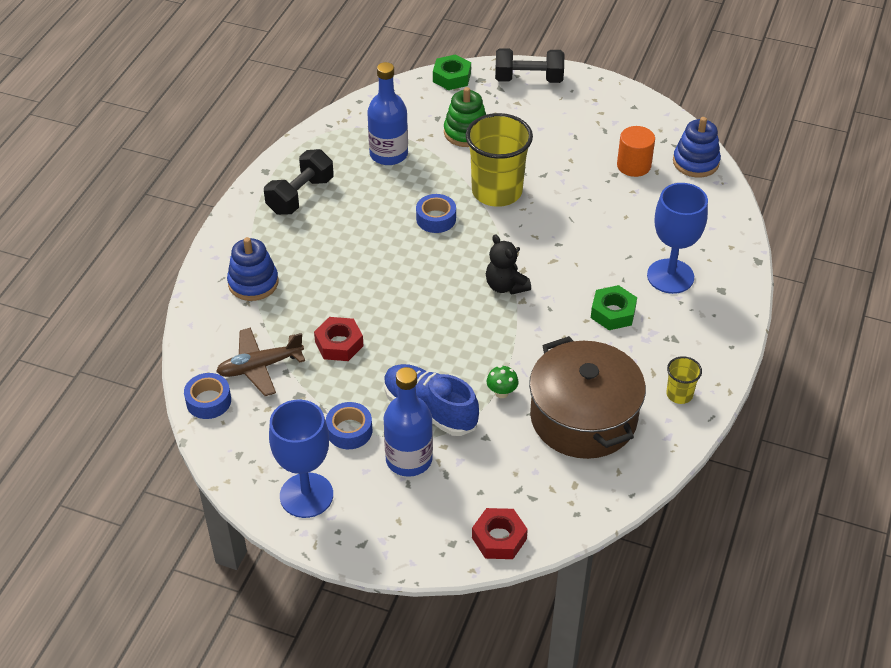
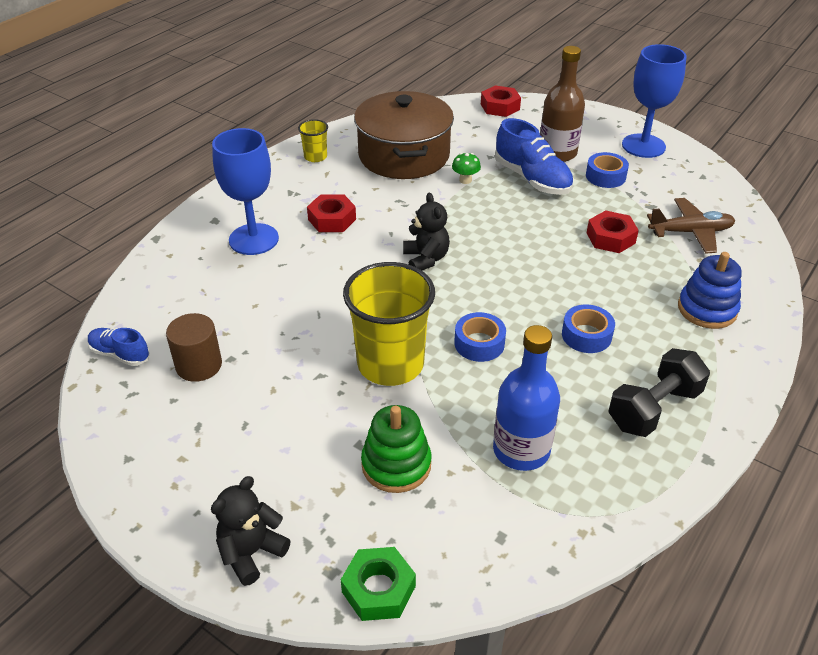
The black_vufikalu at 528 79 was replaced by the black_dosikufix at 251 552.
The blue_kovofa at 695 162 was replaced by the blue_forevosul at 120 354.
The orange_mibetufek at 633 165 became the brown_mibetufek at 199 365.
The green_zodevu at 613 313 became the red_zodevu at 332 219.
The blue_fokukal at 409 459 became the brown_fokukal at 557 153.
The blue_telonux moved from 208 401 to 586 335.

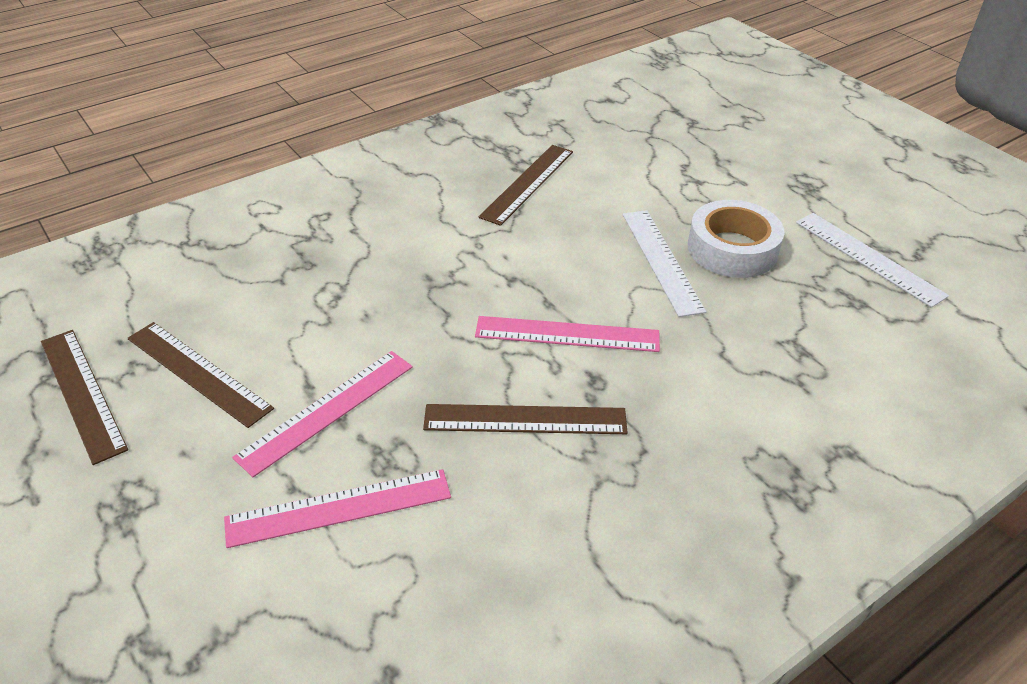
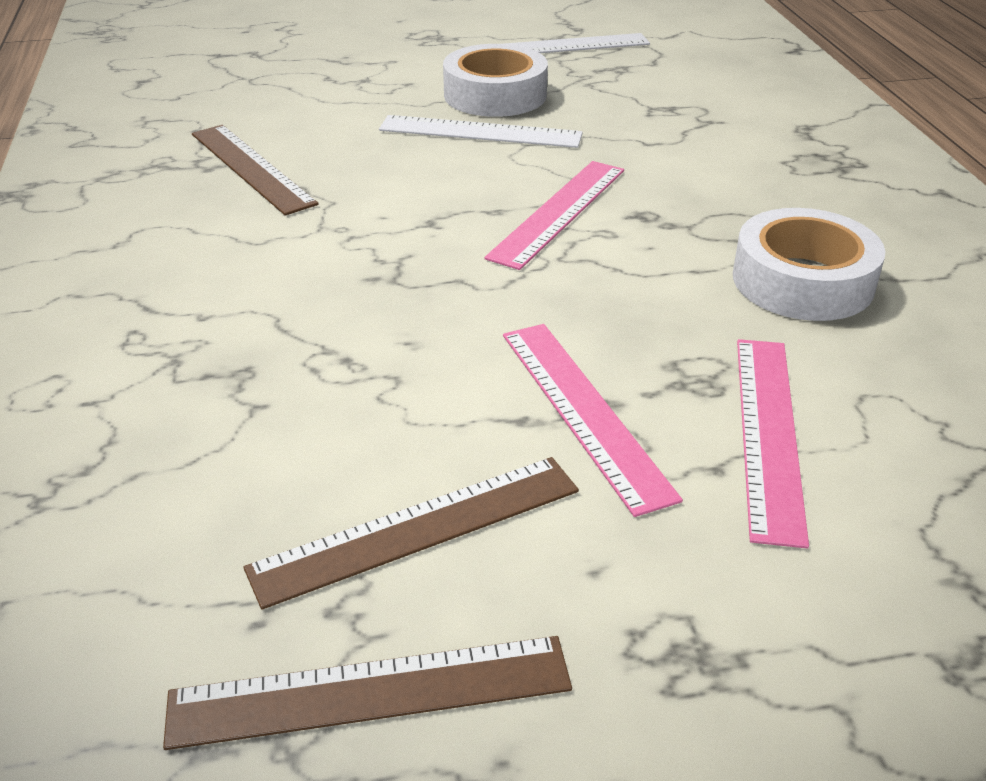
The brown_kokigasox at 525 419 disappeared.
The white_telonux at 802 281 appeared.

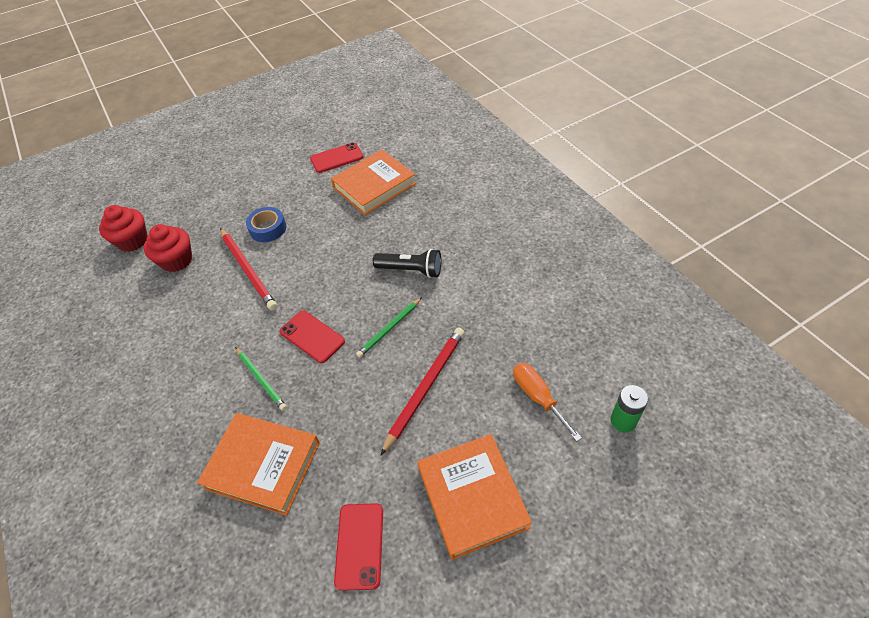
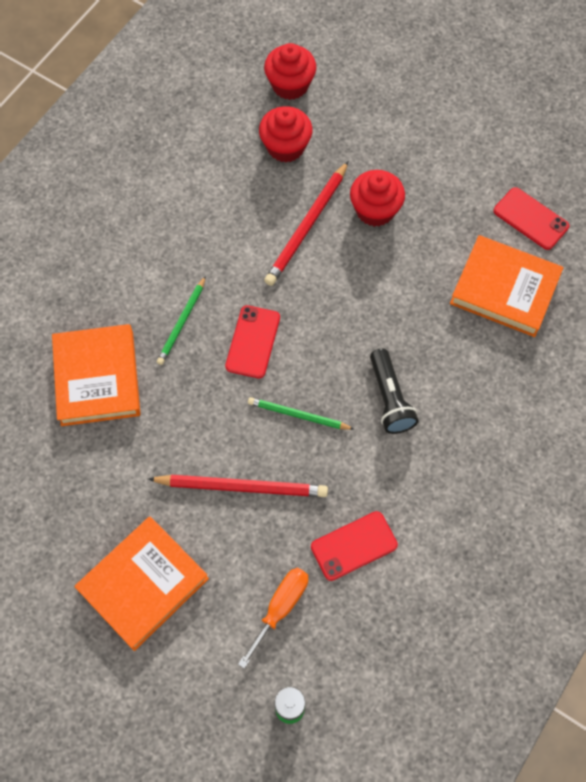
The blue_telonux at 268 228 was replaced by the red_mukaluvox at 375 210.
The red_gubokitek moved from 359 545 to 354 546.

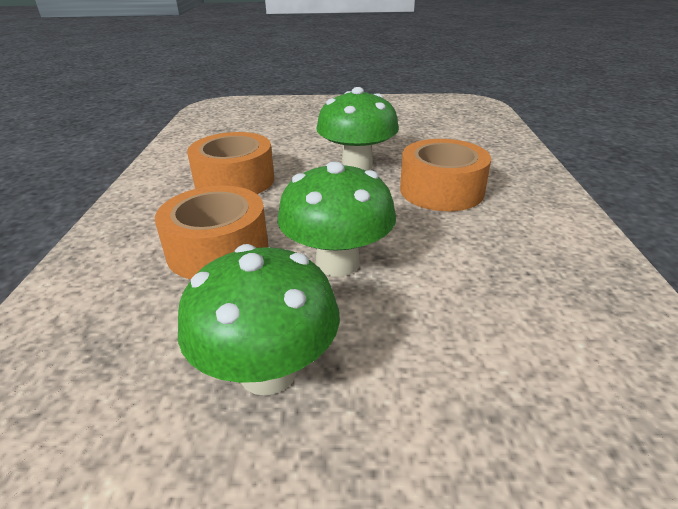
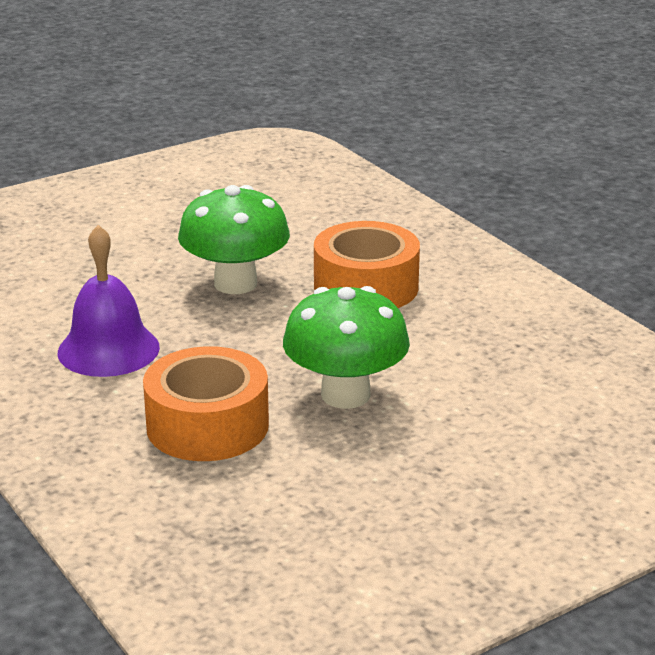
The orange_telonux at 235 181 was replaced by the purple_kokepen at 108 349.
The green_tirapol at 268 371 disappeared.

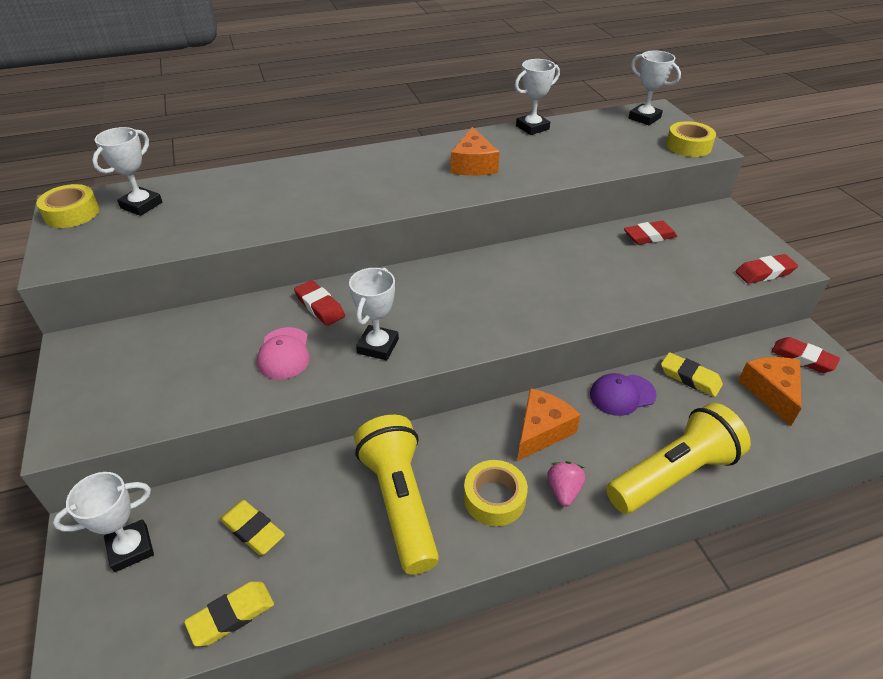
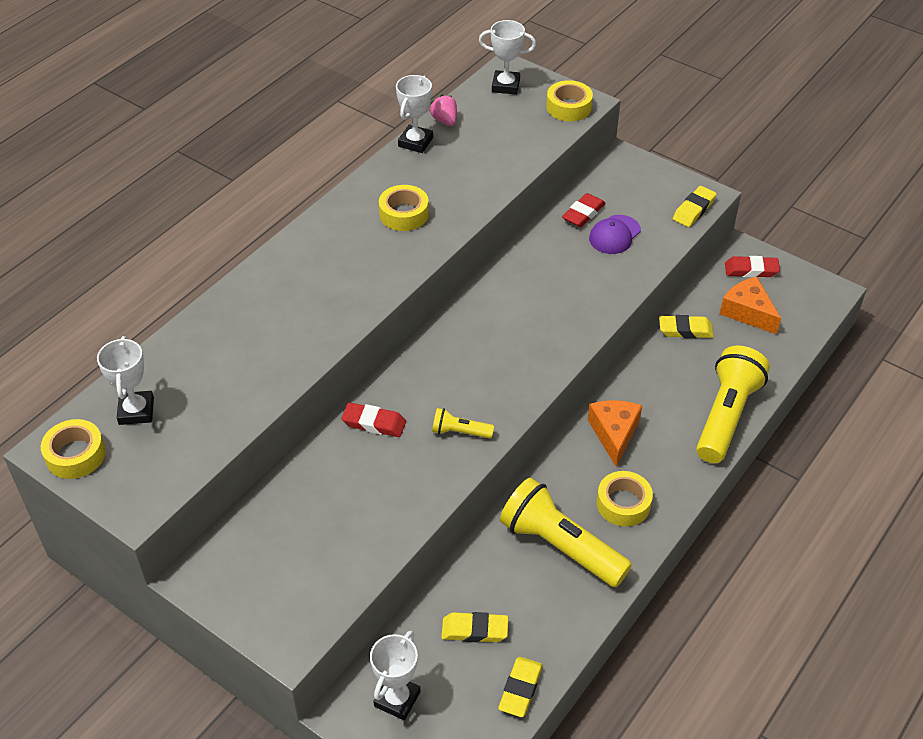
The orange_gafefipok at 473 165 was replaced by the yellow_telonux at 404 214.
The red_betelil at 764 272 became the yellow_betelil at 693 210.
The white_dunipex at 378 346 was replaced by the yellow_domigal at 460 432.
The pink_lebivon at 284 353 disappeared.
The purple_lebivon moved from 622 395 to 614 235.
The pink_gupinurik moved from 563 491 to 445 120.

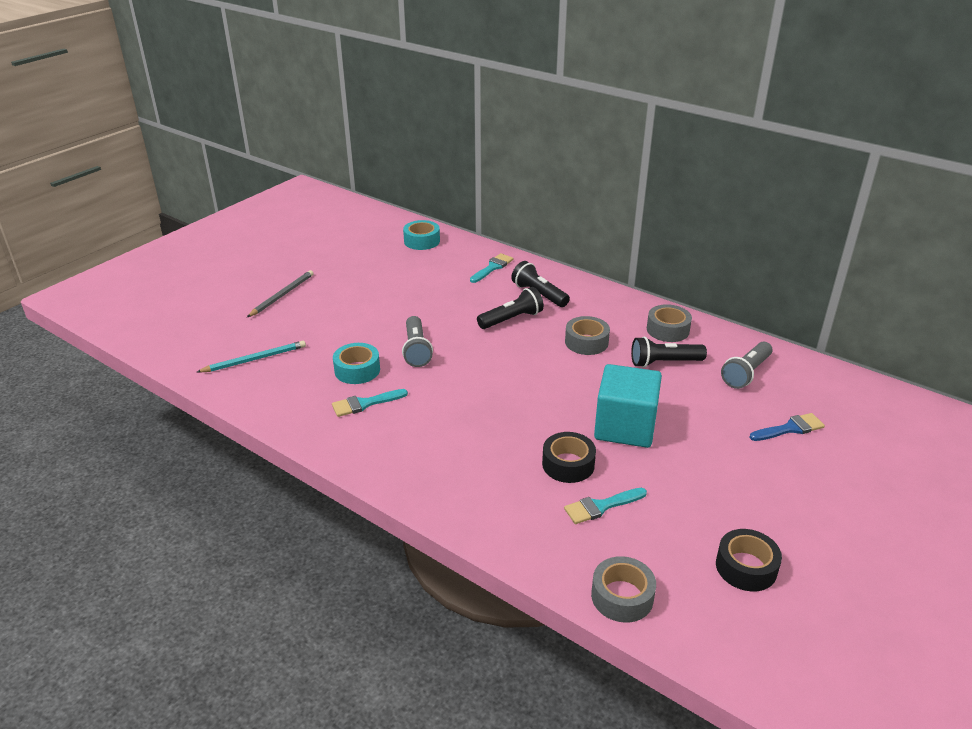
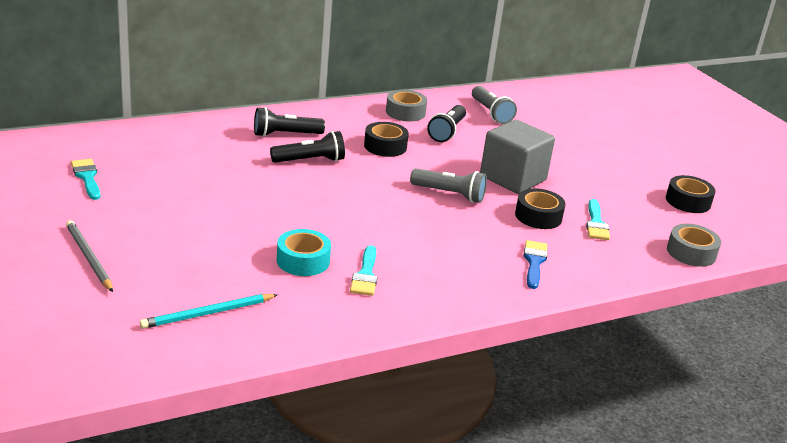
The turquoise_telonux at 422 241 disappeared.
The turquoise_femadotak moved from 492 267 to 87 177.
The black_domigal at 511 319 turned 75 degrees clockwise.
The grey_domigal moved from 416 350 to 449 194.
The grey_telonux at 586 342 became the black_telonux at 385 146.
The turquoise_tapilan at 255 359 turned 120 degrees counterclockwise.
The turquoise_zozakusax at 625 427 became the grey_zozakusax at 513 178.
The blue_femadotak moved from 790 428 to 534 262.

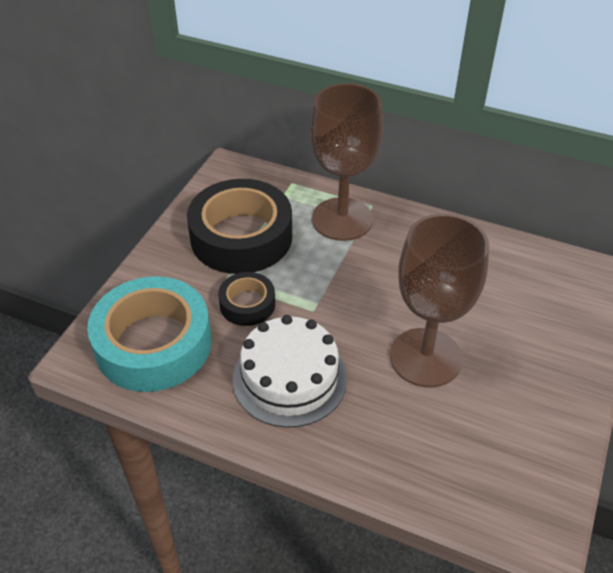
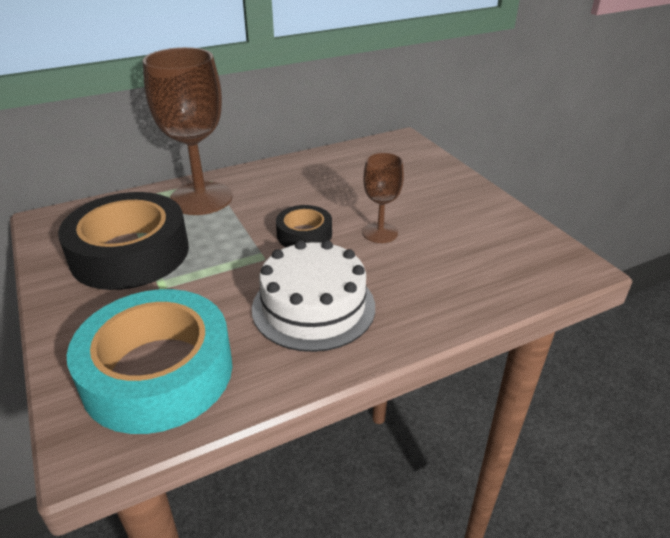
The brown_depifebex at 425 357 changed to 0.53 times the size.
The black_telonux moved from 247 304 to 304 234.

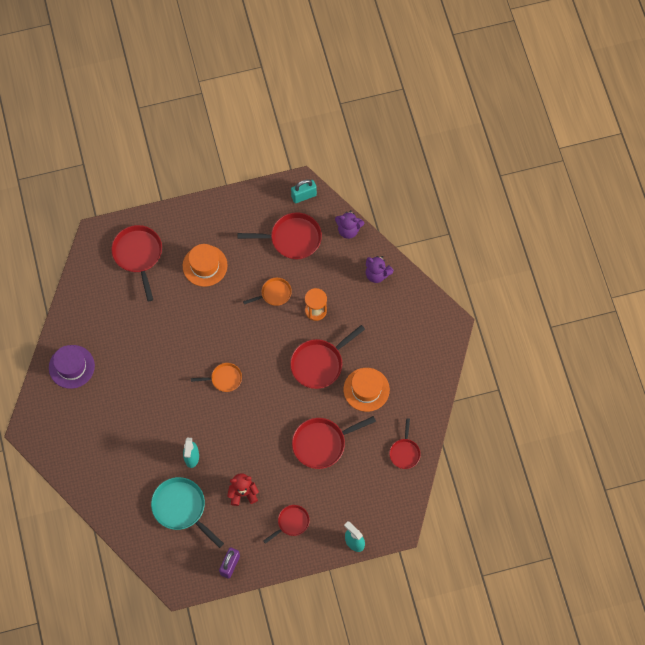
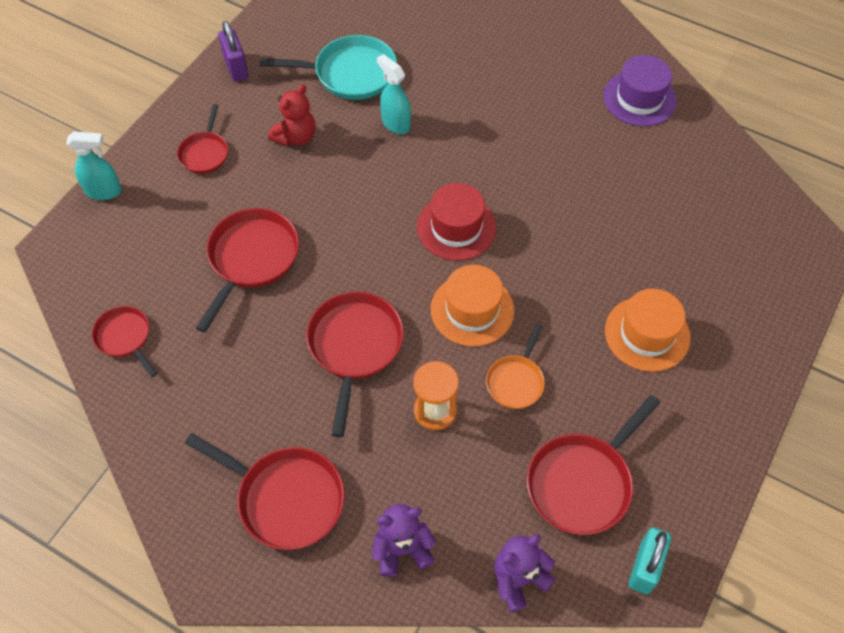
The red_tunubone moved from 138 255 to 285 498.
The orange_tunubone at 224 379 was replaced by the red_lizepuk at 456 227.
The orange_lizepuk moved from 366 389 to 472 310.

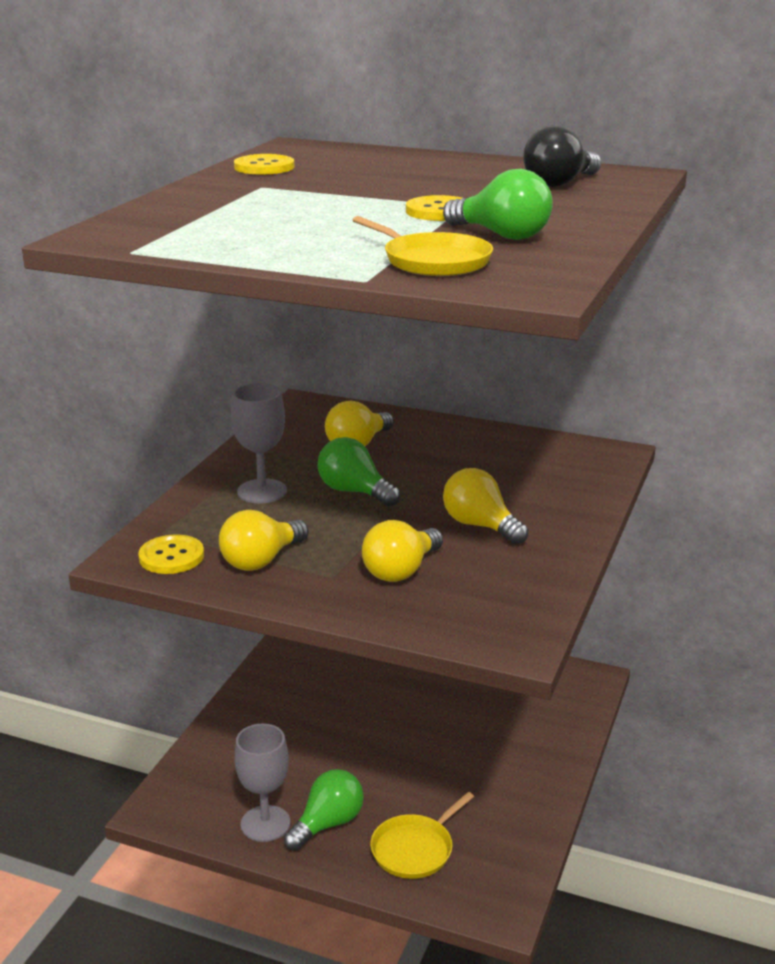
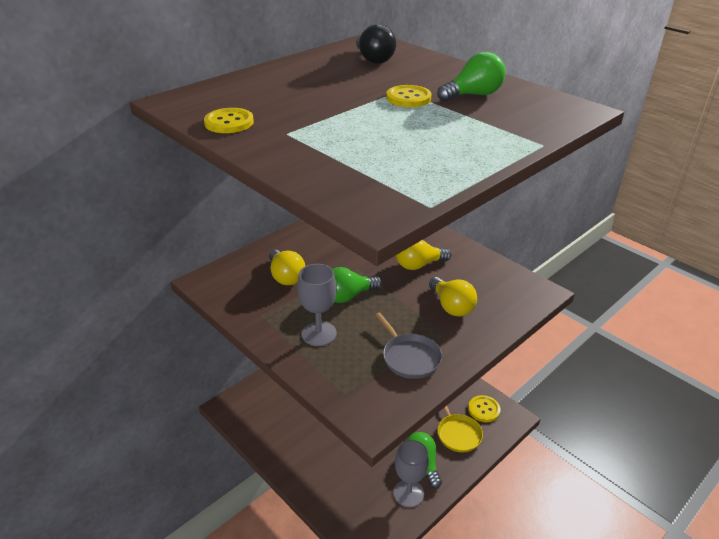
The yellow_tunubone at 433 261 disappeared.
The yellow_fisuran at 261 560 was replaced by the grey_tunubone at 409 357.
The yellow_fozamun moved from 171 557 to 484 409.

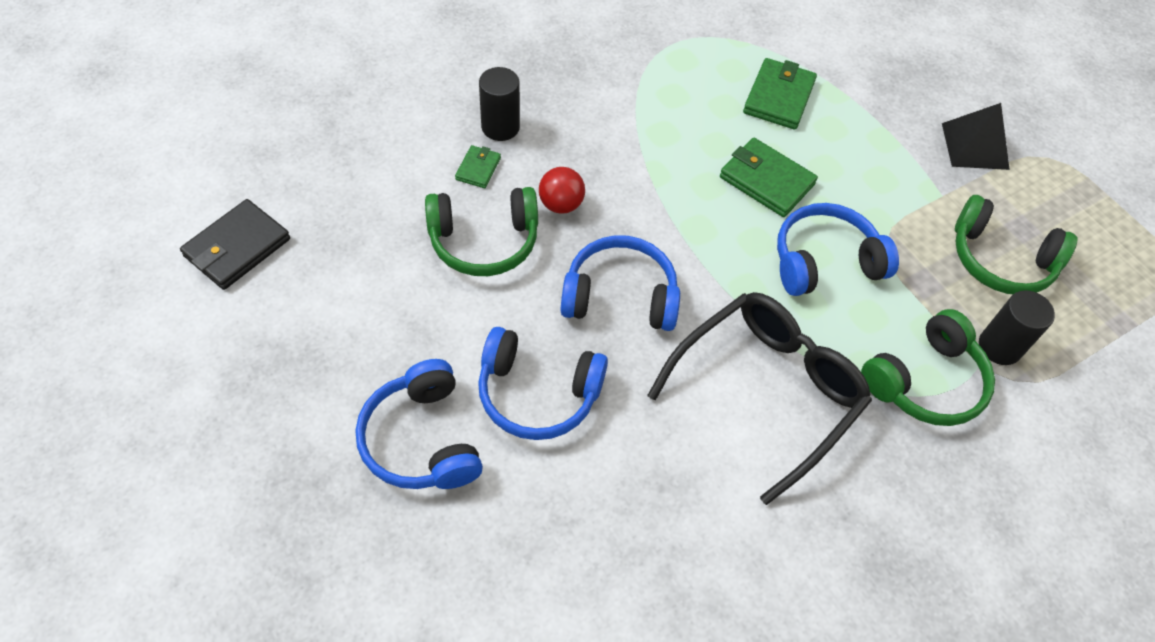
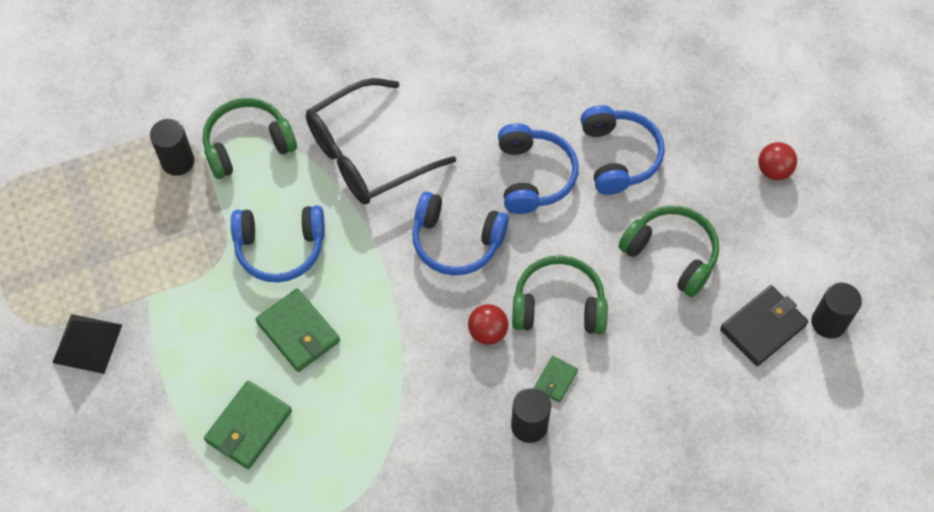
The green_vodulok moved from 1000 260 to 671 254.
The blue_vodulok at 537 393 turned 60 degrees clockwise.
The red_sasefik at 773 170 appeared.
The black_mibetufek at 828 322 appeared.

